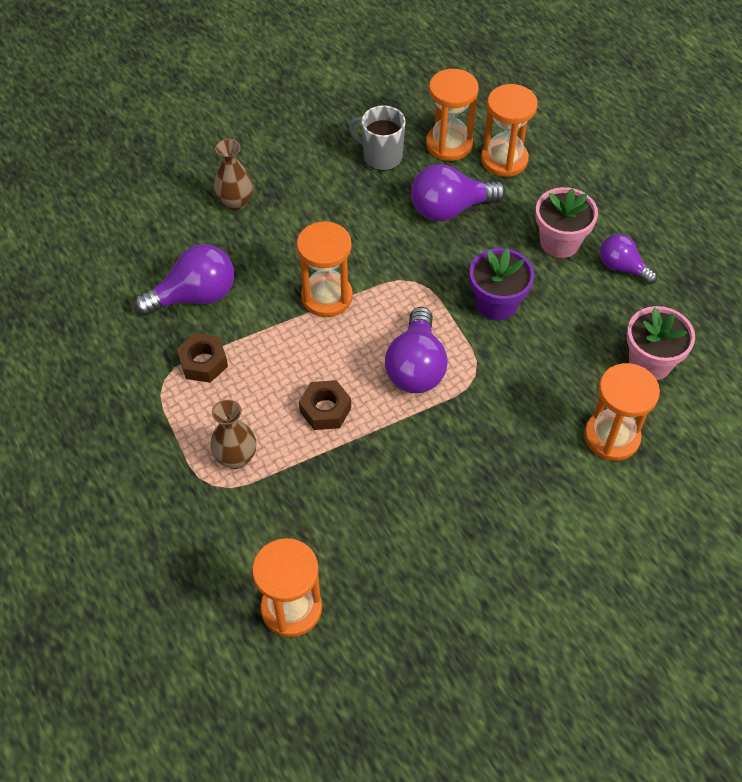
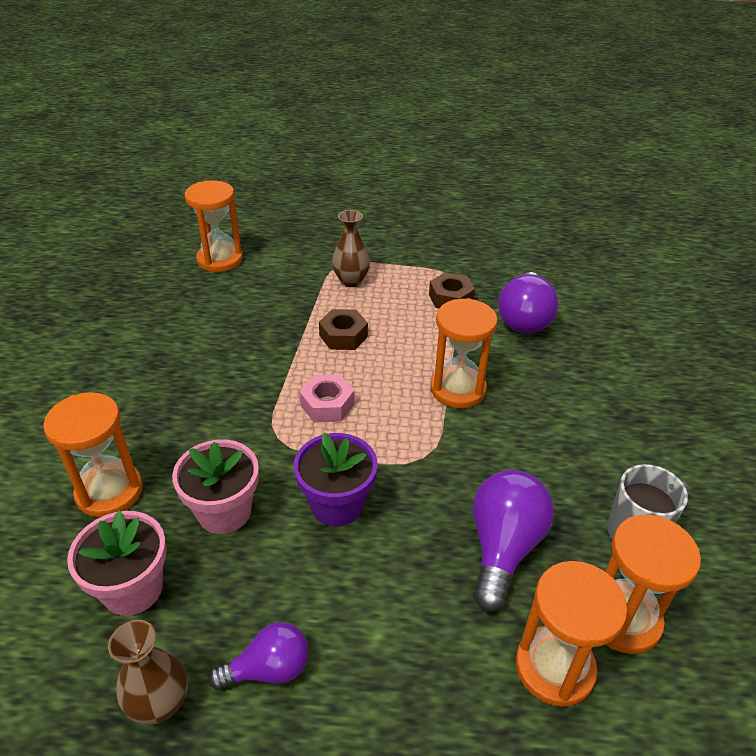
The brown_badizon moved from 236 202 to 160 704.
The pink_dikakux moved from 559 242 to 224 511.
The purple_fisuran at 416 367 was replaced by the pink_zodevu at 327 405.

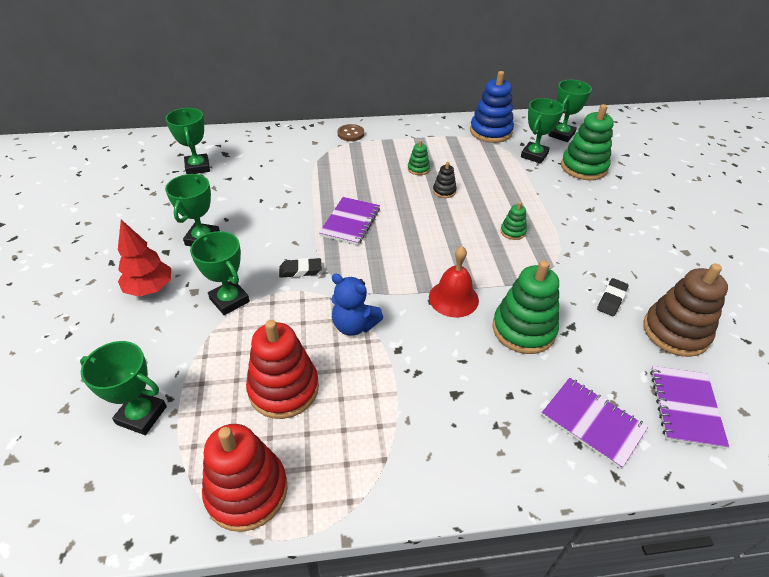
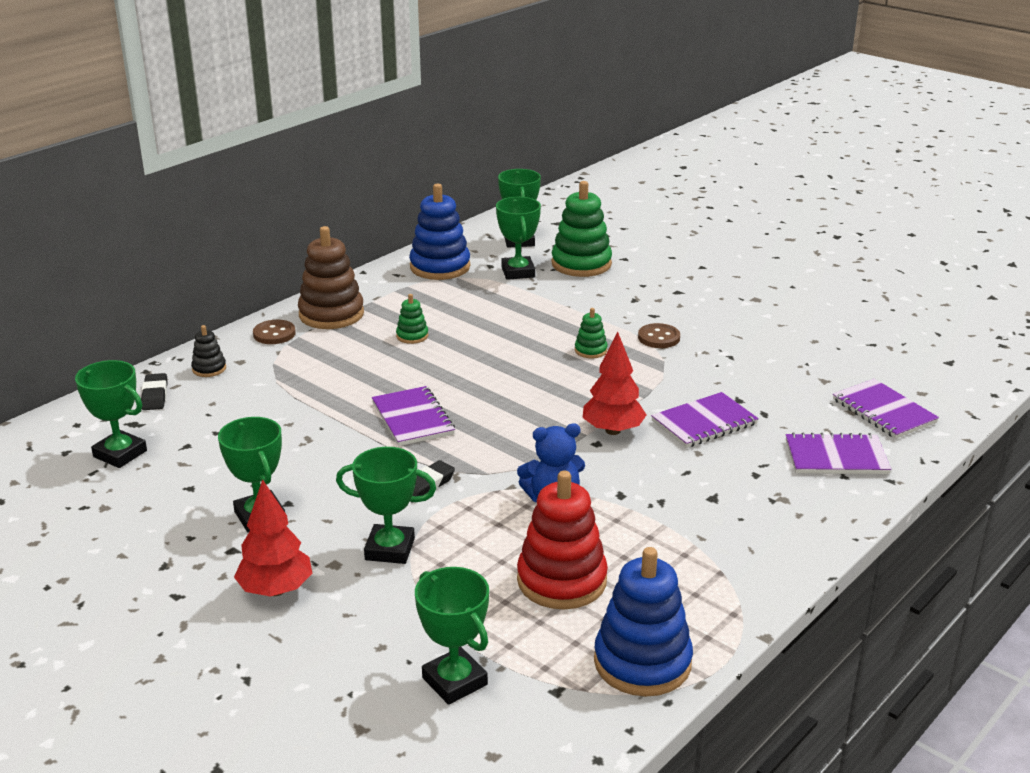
The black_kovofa moved from 444 191 to 209 369.
The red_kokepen at 453 298 was replaced by the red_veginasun at 612 430.
The green_kovofa at 523 329 was replaced by the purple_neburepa at 704 422.
The brown_kovofa moved from 675 332 to 331 314.
The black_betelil moved from 611 299 to 155 396.
The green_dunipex at 142 415 turned 75 degrees clockwise.
The red_kovofa at 247 491 became the blue_kovofa at 642 662.
The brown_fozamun at 658 338 appeared.

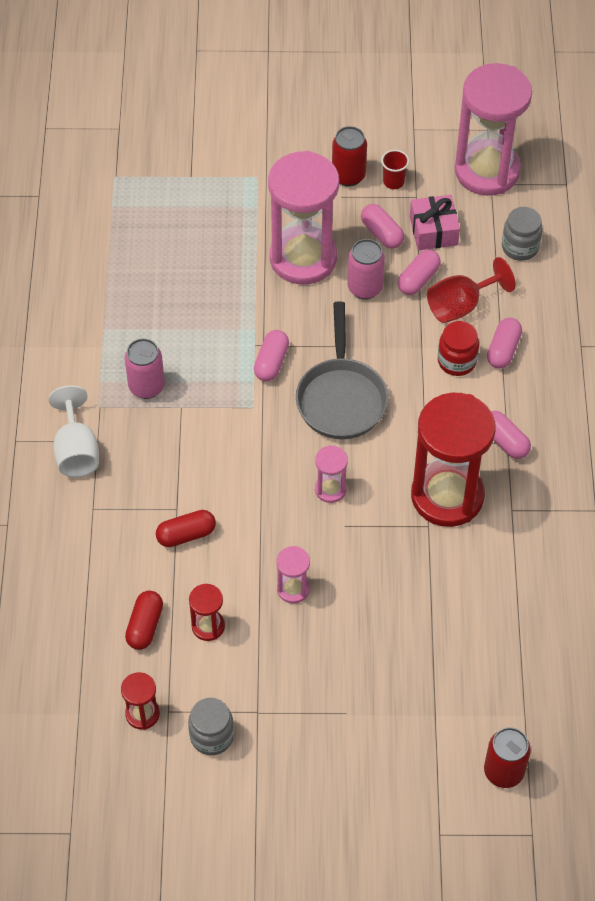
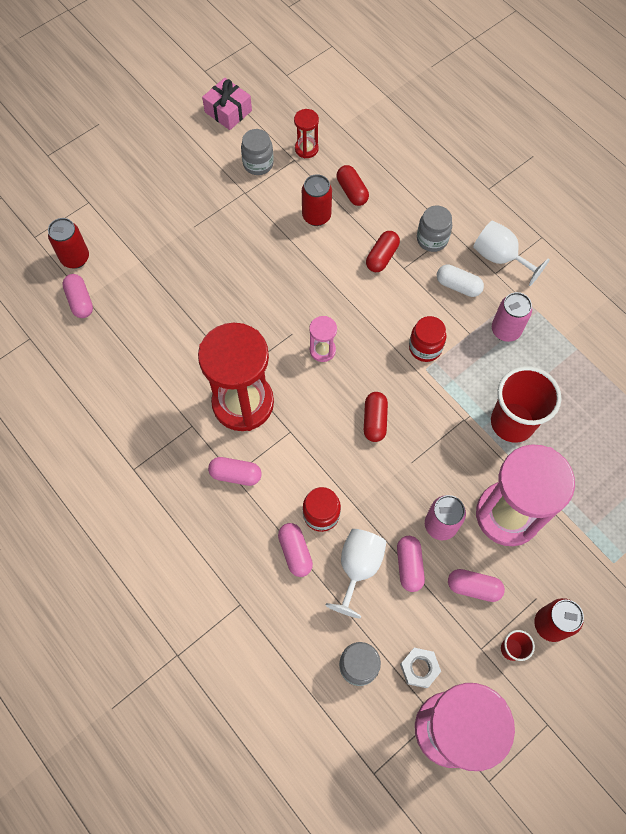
The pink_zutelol moved from 433 231 to 228 111.
The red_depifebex at 461 305 became the white_depifebex at 358 567.
The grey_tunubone at 341 398 was replaced by the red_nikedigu at 375 420.
The pink_nikedigu moved from 271 362 to 80 301.
The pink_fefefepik at 293 589 disappeared.
The red_fefefepik at 208 626 was replaced by the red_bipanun at 316 216.
The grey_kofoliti at 432 239 appeared.
The white_nikedigu at 458 286 appeared.
The red_kofoliti at 425 348 appeared.
The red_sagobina at 512 422 appeared.
The white_zodevu at 419 668 appeared.

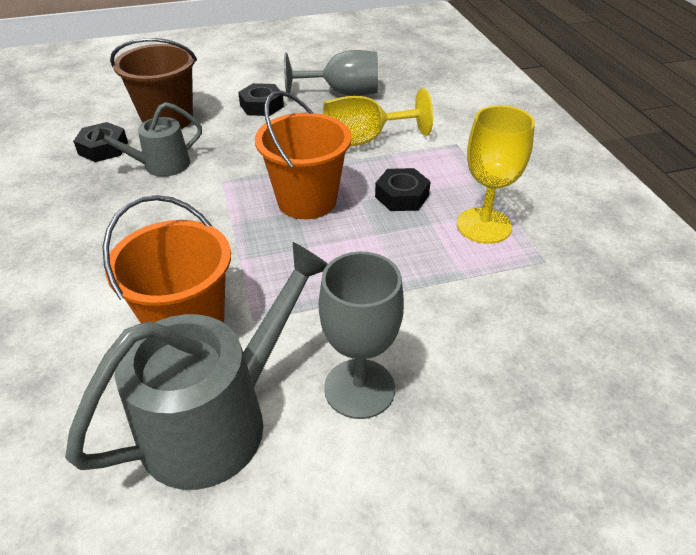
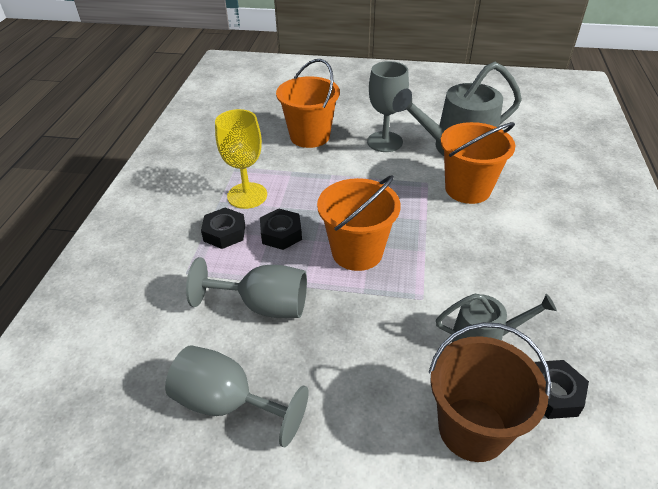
The black_zodevu moved from 262 106 to 224 233.
The yellow_depifebex at 364 140 became the grey_depifebex at 263 306.
The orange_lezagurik at 310 136 appeared.

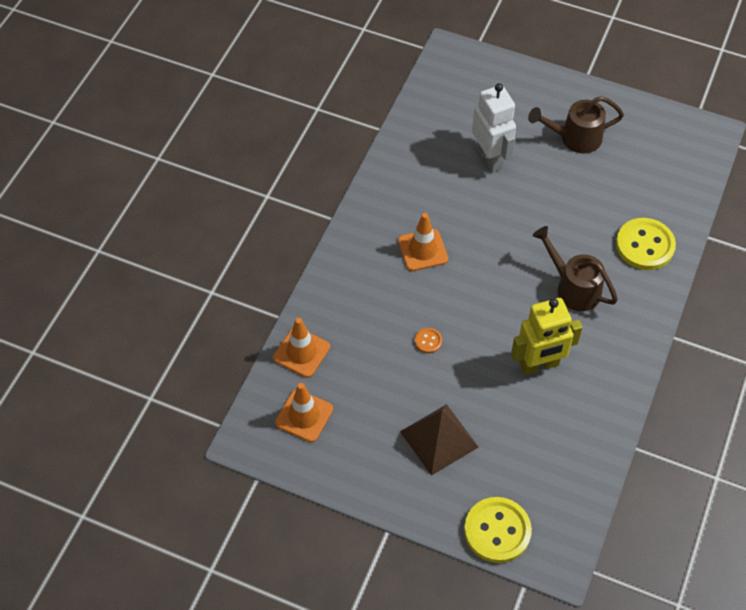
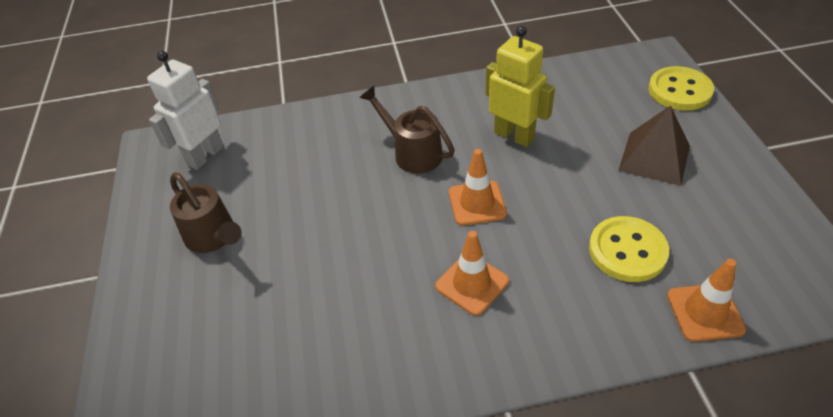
The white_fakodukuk moved from 490 158 to 205 155.
The yellow_fozamun moved from 645 245 to 627 251.
The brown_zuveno at 573 287 turned 120 degrees clockwise.
The orange_fozamun at 428 341 disappeared.
The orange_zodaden moved from 304 416 to 477 203.

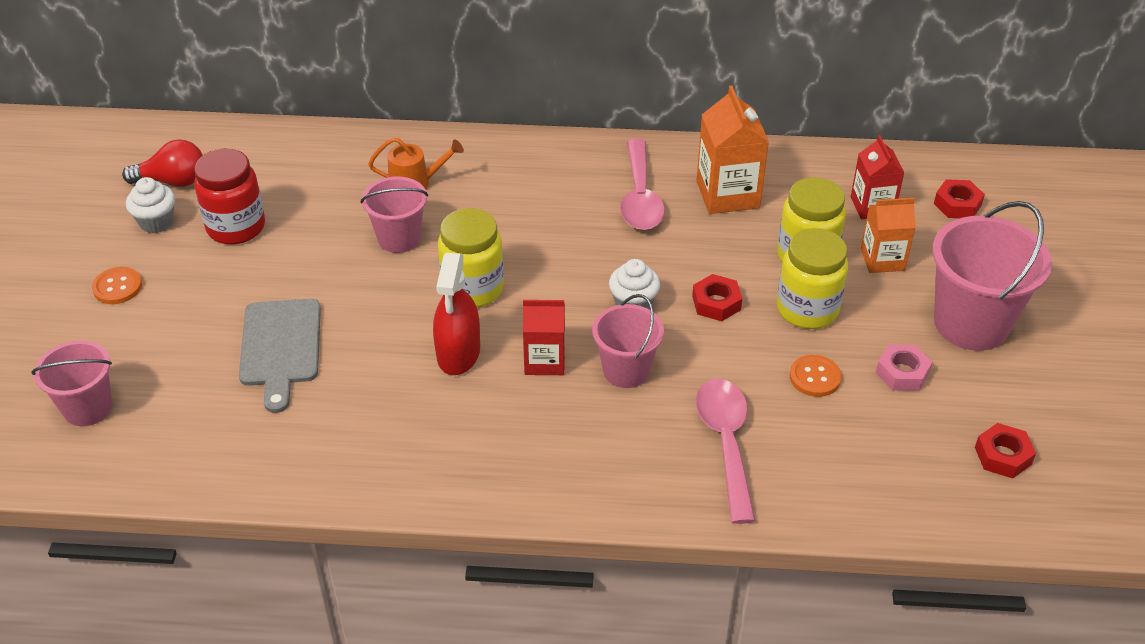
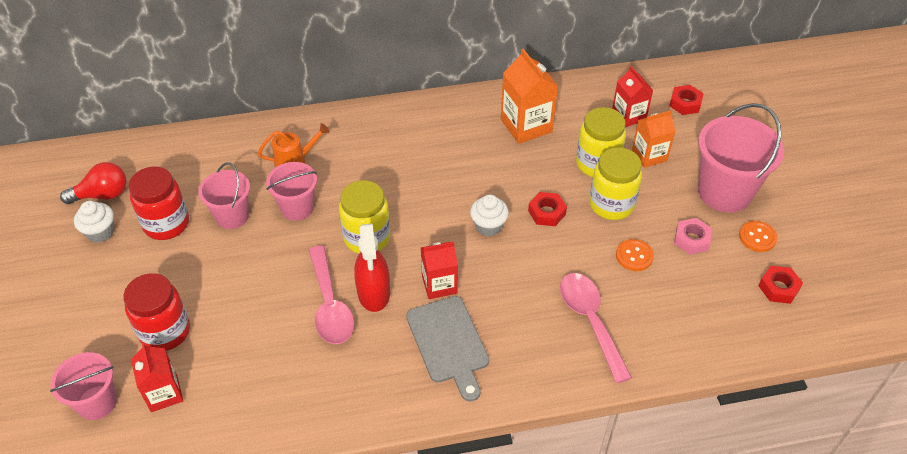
The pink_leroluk moved from 640 197 to 330 305.
The orange_fozamun moved from 117 287 to 757 237.
The pink_lezagurik moved from 626 370 to 232 216.
The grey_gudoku moved from 280 347 to 448 343.
The red_kofoliti at 165 332 appeared.
The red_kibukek at 164 393 appeared.

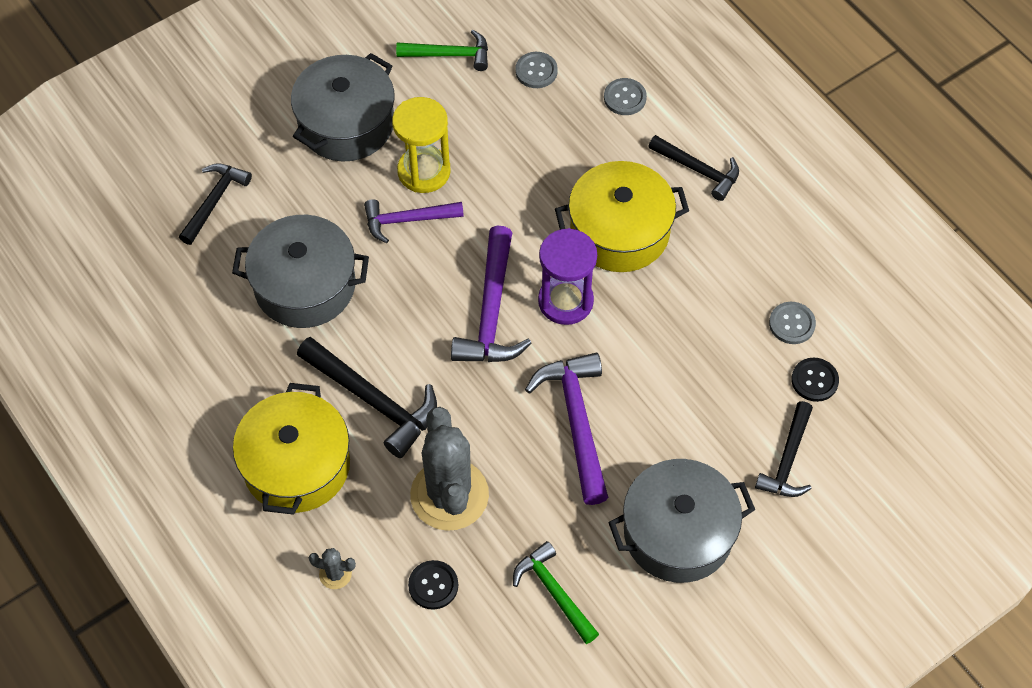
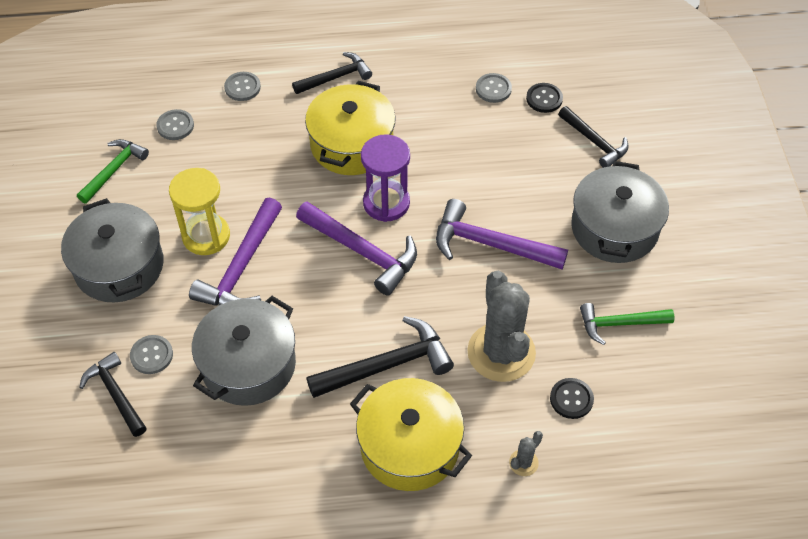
The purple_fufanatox at 407 220 changed to 1.52 times the size.
The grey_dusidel at 449 495 turned 60 degrees clockwise.
The grey_fozamun at 151 355 appeared.

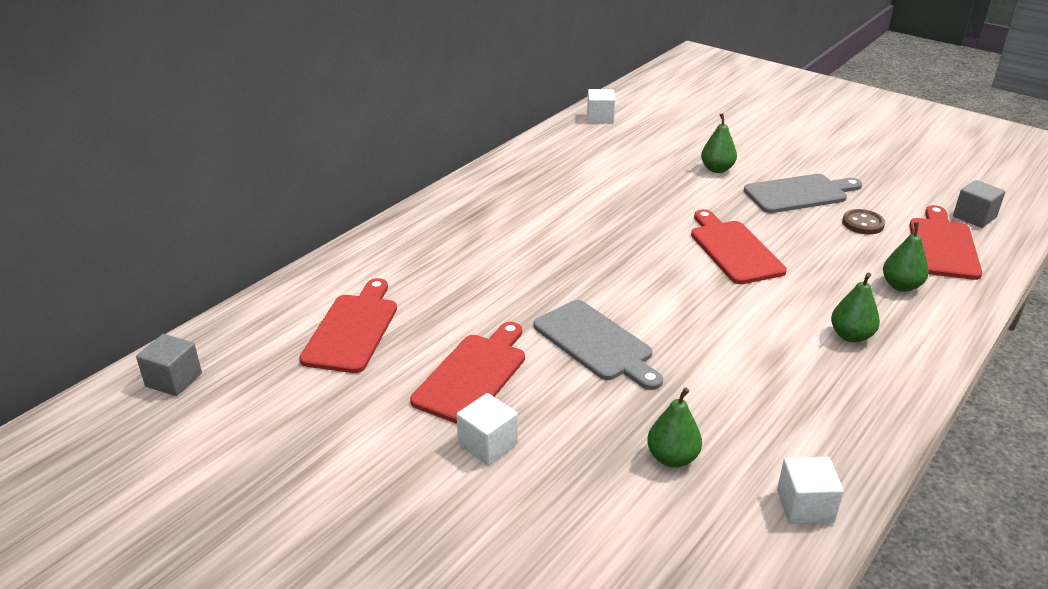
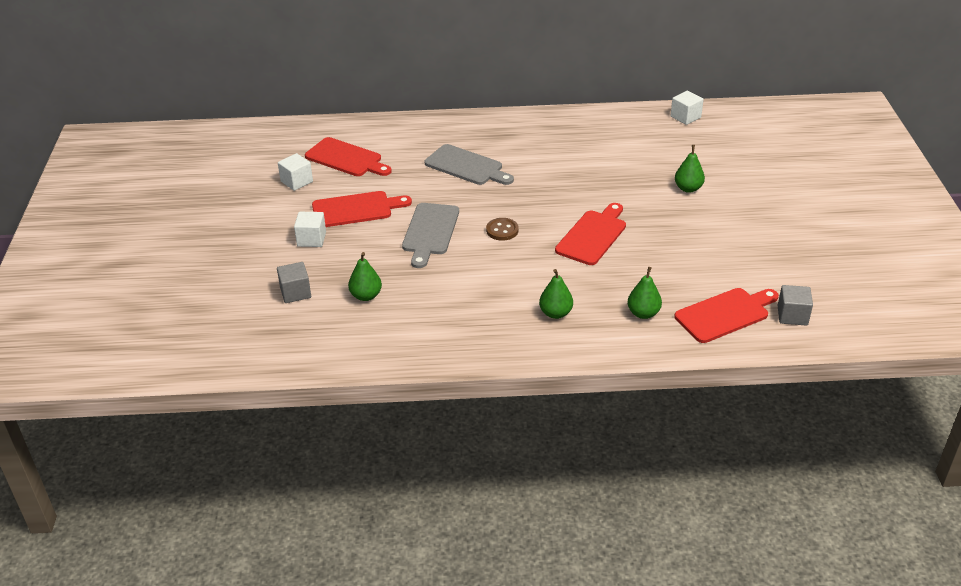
The grey_gudoku moved from 799 193 to 466 166.
The brown_fozamun moved from 863 223 to 502 230.
The red_gudoku at 352 329 turned 60 degrees clockwise.
The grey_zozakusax moved from 174 380 to 295 292.
The white_zozakusax moved from 805 506 to 296 181.

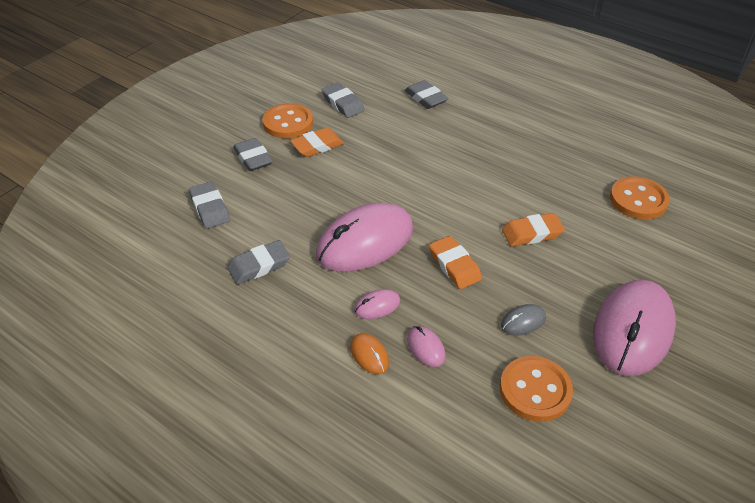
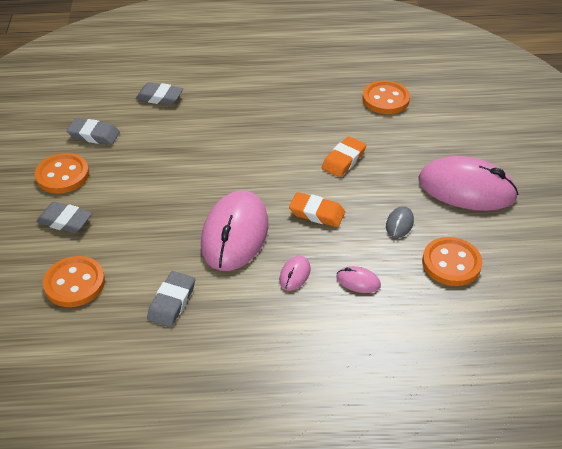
The orange_betelil at 317 146 disappeared.
The grey_betelil at 210 208 was replaced by the orange_fozamun at 74 283.
The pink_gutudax at 633 330 turned 60 degrees counterclockwise.
The orange_gutudax at 369 355 disappeared.

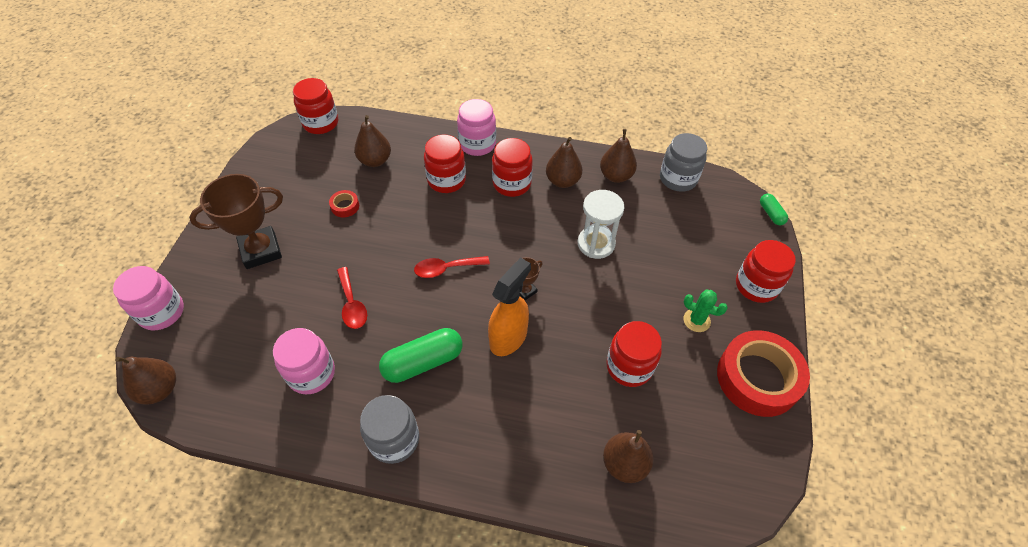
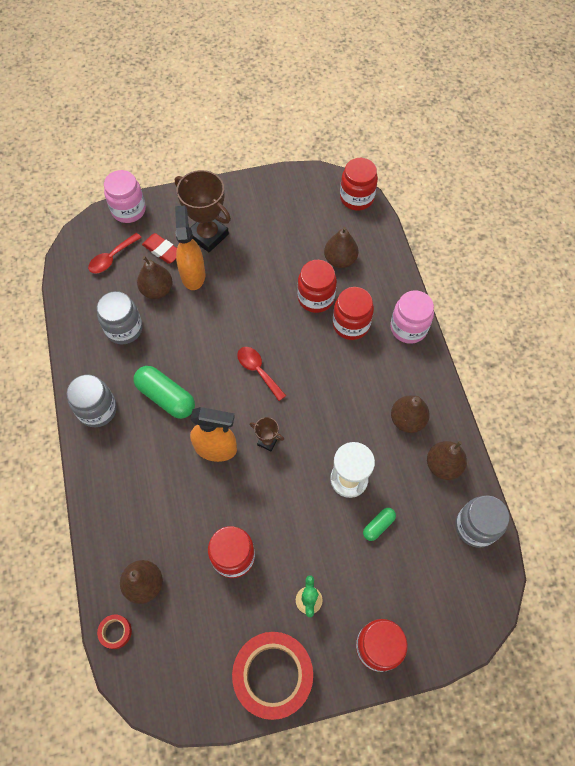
The red_kofoliti moved from 512 183 to 316 298.
The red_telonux moved from 345 206 to 115 632.
The green_nikedigu moved from 771 214 to 378 526.
The red_leroluk moved from 352 304 to 111 258.
The pink_kofoliti at 311 373 became the grey_kofoliti at 124 329.
The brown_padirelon moved from 159 389 to 157 290.
The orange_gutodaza at 193 274 appeared.
The red_betelil at 162 250 appeared.

